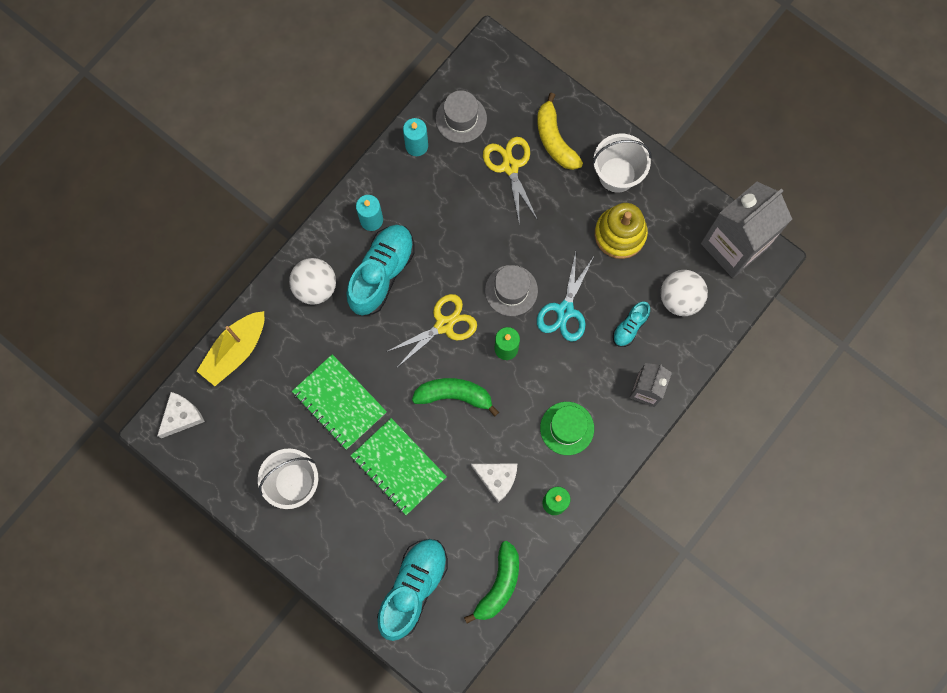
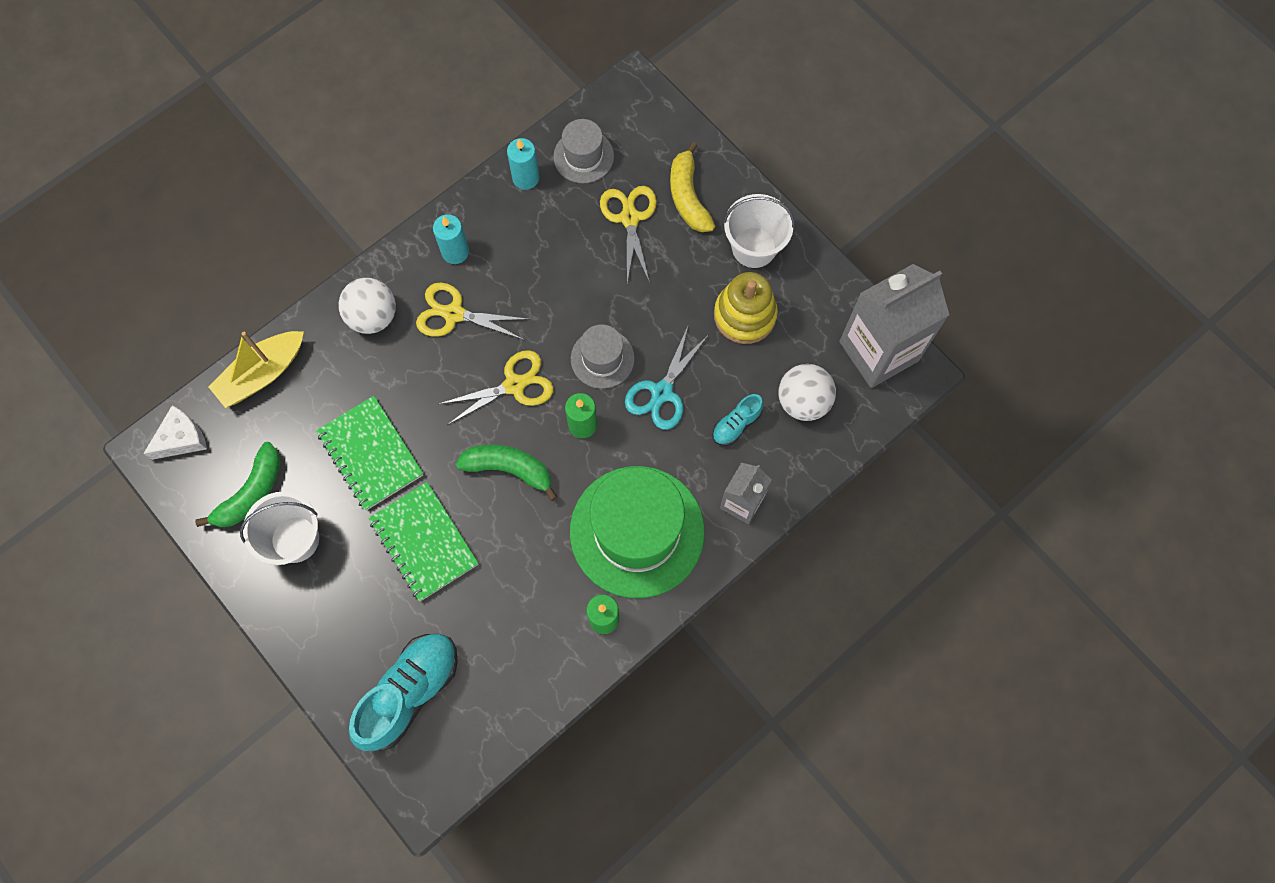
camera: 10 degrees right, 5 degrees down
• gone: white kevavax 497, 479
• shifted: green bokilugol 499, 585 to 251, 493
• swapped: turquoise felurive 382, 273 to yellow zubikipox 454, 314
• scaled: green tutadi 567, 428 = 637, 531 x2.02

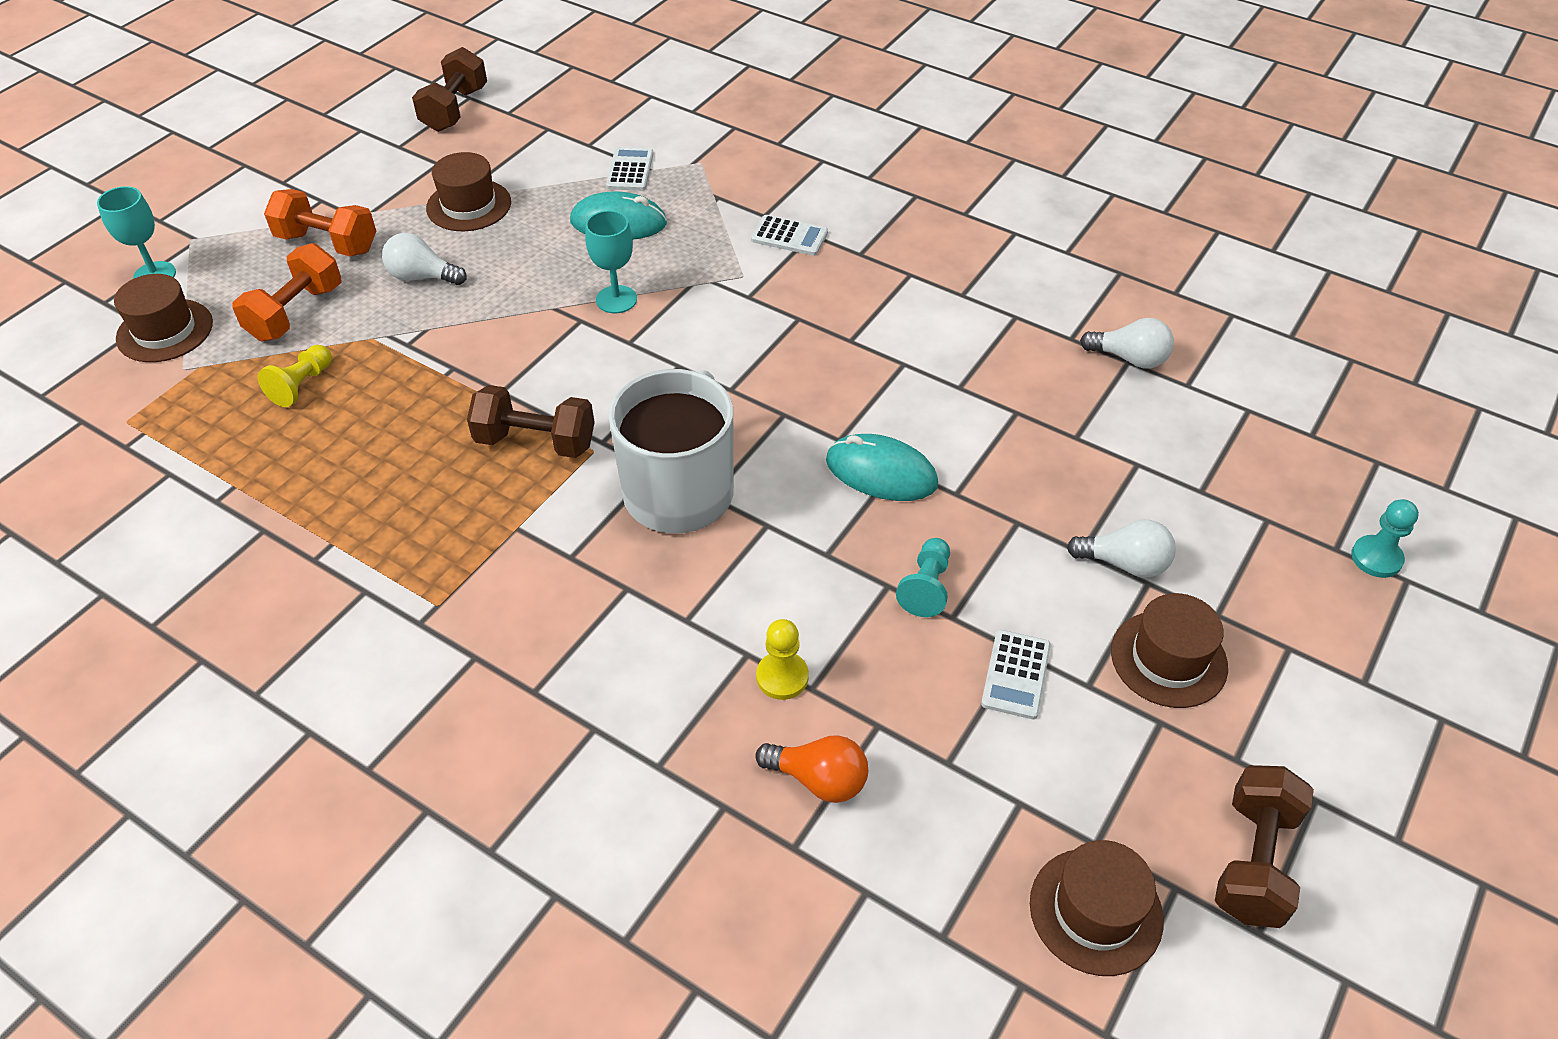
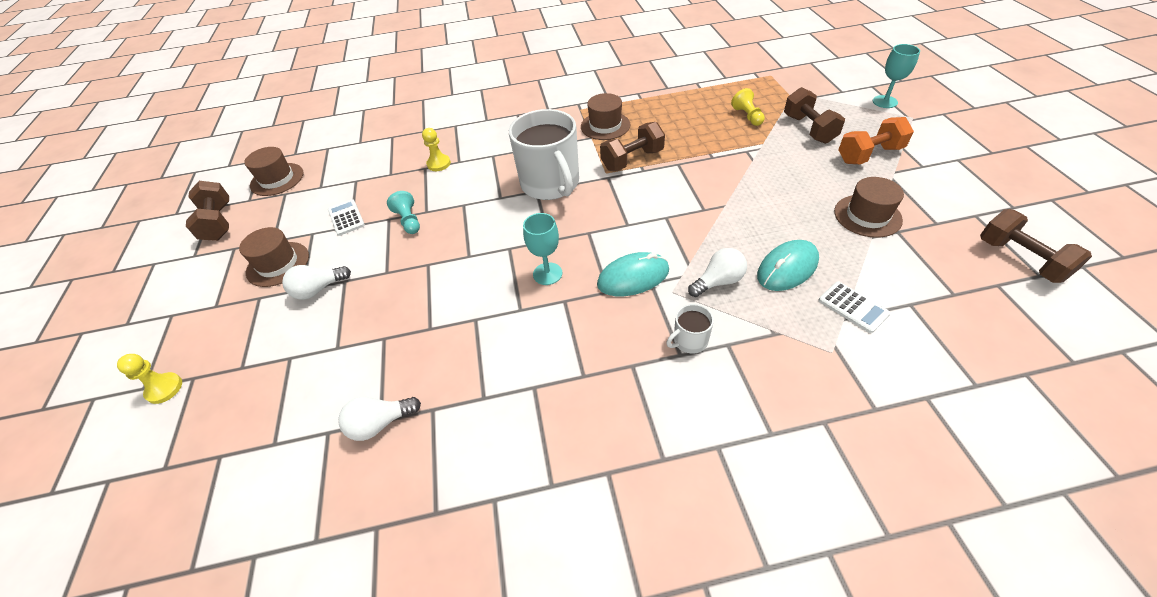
camera: 140 degrees right, 0 degrees up
• gone: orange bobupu 819, 779
• shifted: brown tutadi 165, 331 to 605, 126
• shifted: white bobupu 422, 277 to 718, 281
• shifted: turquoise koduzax 616, 299 to 547, 274
• shifted: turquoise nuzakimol 881, 472 to 633, 277
• swapped: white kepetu 789, 236 to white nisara 689, 341
• repainted: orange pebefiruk 296, 313 to brown pebefiruk 808, 129
• repainted: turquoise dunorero 1376, 558 to yellow dunorero 164, 389

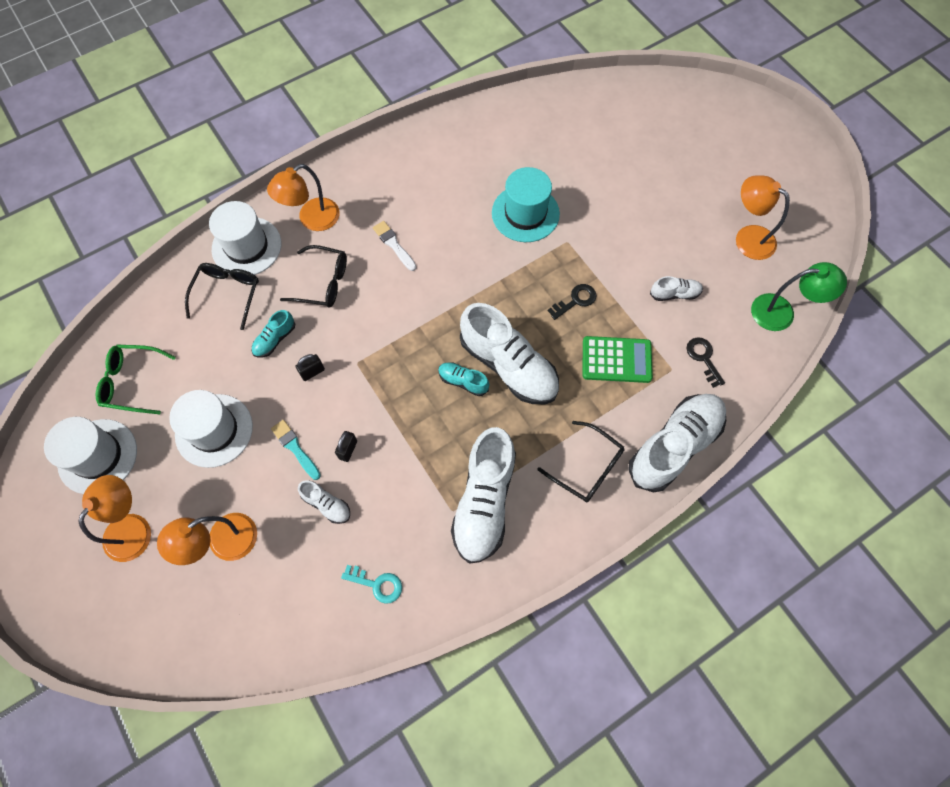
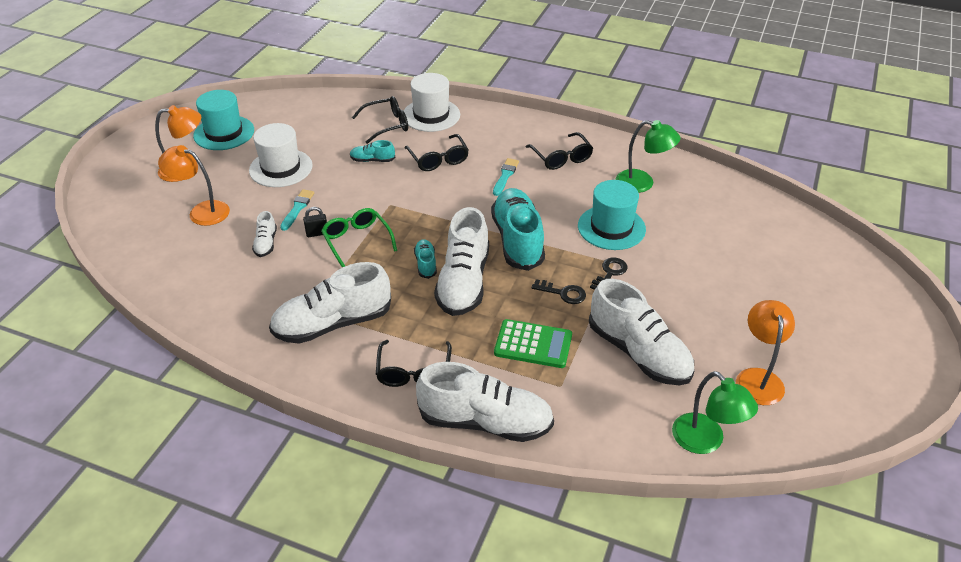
camera: 55 degrees right, 25 degrees down
• gone: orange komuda 312, 220
• gone: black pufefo 312, 372
• gone: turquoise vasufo 377, 584
• new: turquoise felurive 517, 240
• new: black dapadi 561, 158
• new: green komuda 642, 183
• shifted: green dapadi 132, 382 to 357, 241
• shifted: black vasufo 703, 358 to 610, 273
• repainted: white tutadi 98, 456 to turquoise tutadi 224, 133
• repainted: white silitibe 394, 245 to turquoise silitibe 505, 176
• rotated: green kepetu 616, 360 = 533, 344 45 degrees counterclockwise
• scaled: white felurive 674, 294 = 638, 353 x2.19

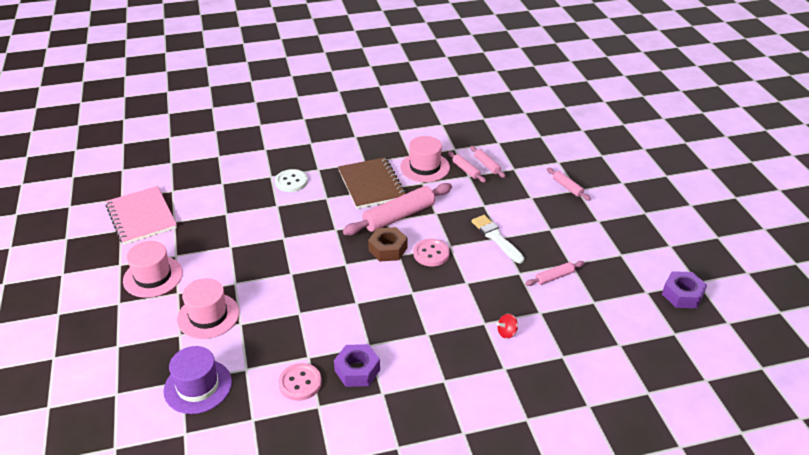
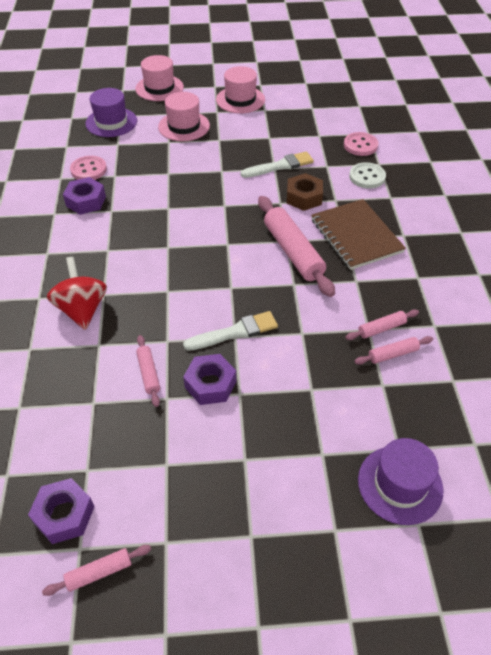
camera: 100 degrees right, 10 degrees up
• gone: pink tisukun 141, 217
• new: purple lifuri 210, 384
• new: white silitibe 280, 166
• new: purple tutadi 400, 484
• shifted: brown lifuri 388, 249 to 304, 197
• shifted: pink tutadi 425, 167 to 159, 88
• shifted: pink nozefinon 431, 254 to 360, 145
• shifted: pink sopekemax 567, 187 to 99, 572
• rotated: brown tisukun 371, 185 = 356, 236 75 degrees clockwise
• scaled: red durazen 506, 333 = 82, 309 x2.14

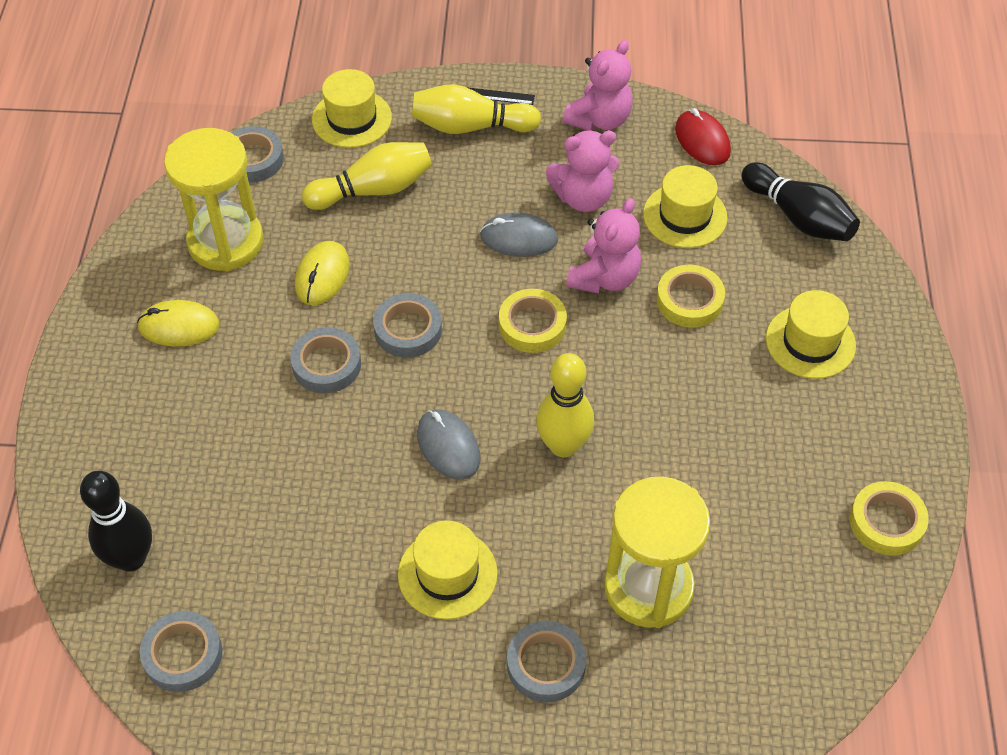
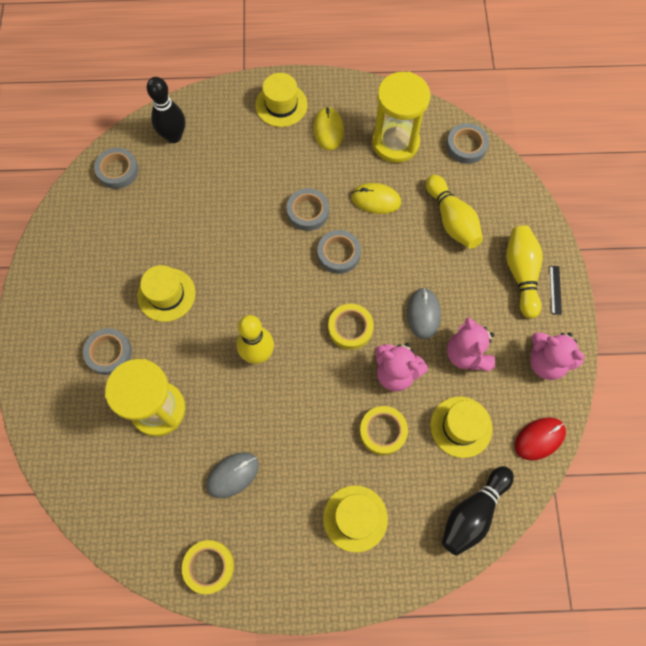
camera: 85 degrees right, 15 degrees up
• shifted: yellow tutadi 352, 119 to 281, 105
• shifted: grey nuzakimol 448, 446 to 232, 475

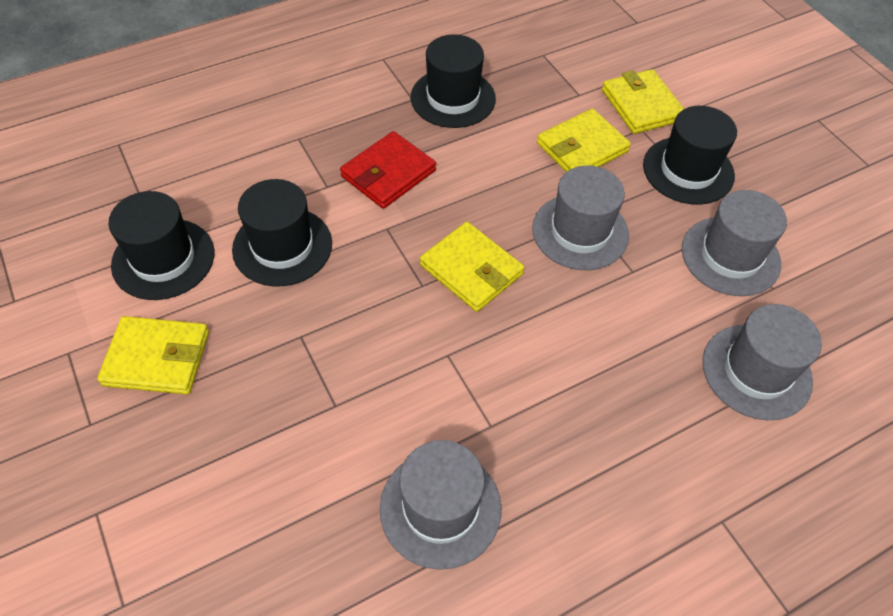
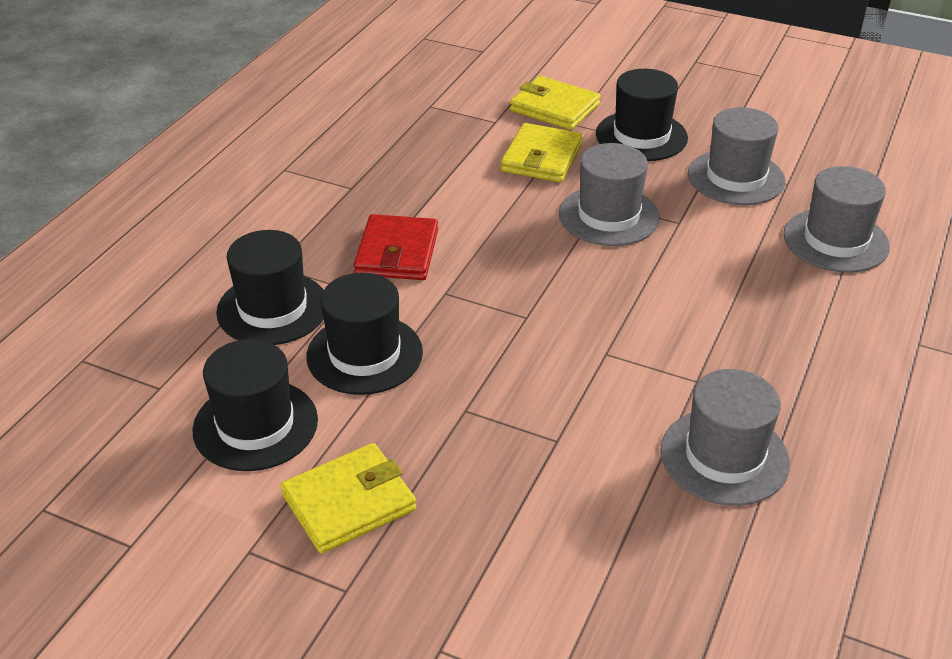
camera: 35 degrees left, 15 degrees down
• gone: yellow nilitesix 471, 269
• shifted: black tutadi 453, 98 to 273, 308

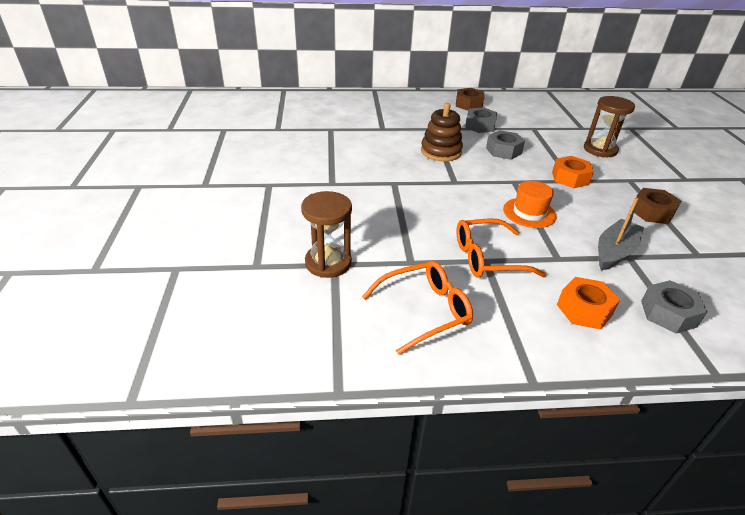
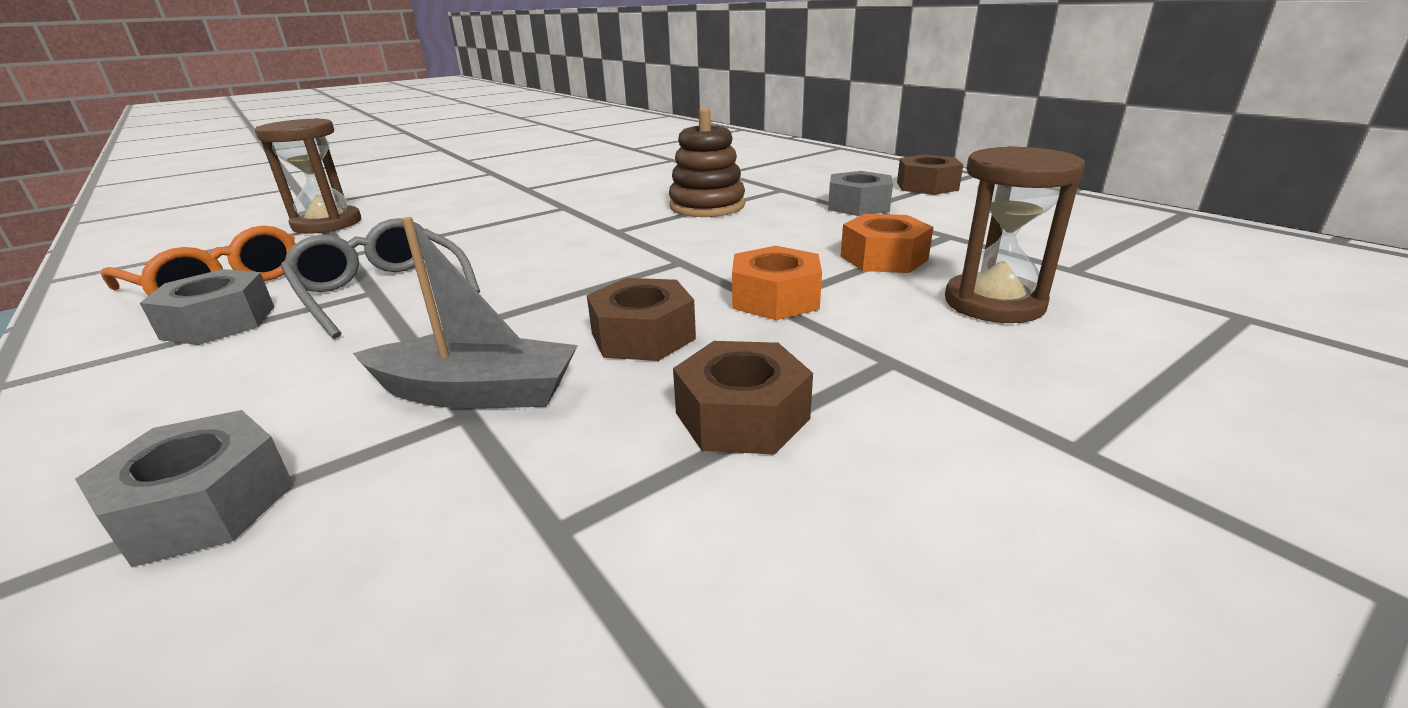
camera: 60 degrees right, 10 degrees down
• gone: orange tutadi 529, 213
• new: brown lifuri 643, 336
• shifted: grey lifuri 503, 151 to 219, 322
• shifted: orange lifuri 584, 310 to 883, 258
• repainted: orange dapadi 487, 258 to grey dapadi 382, 290

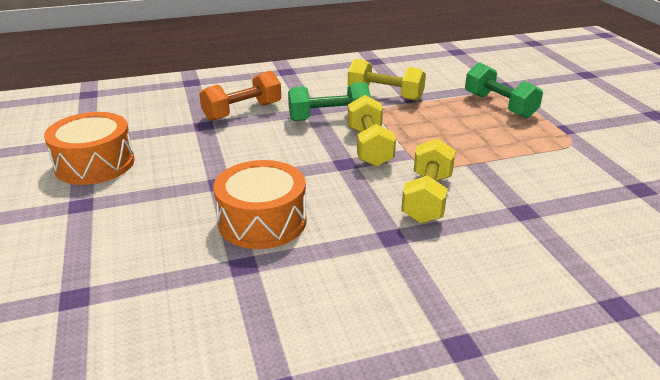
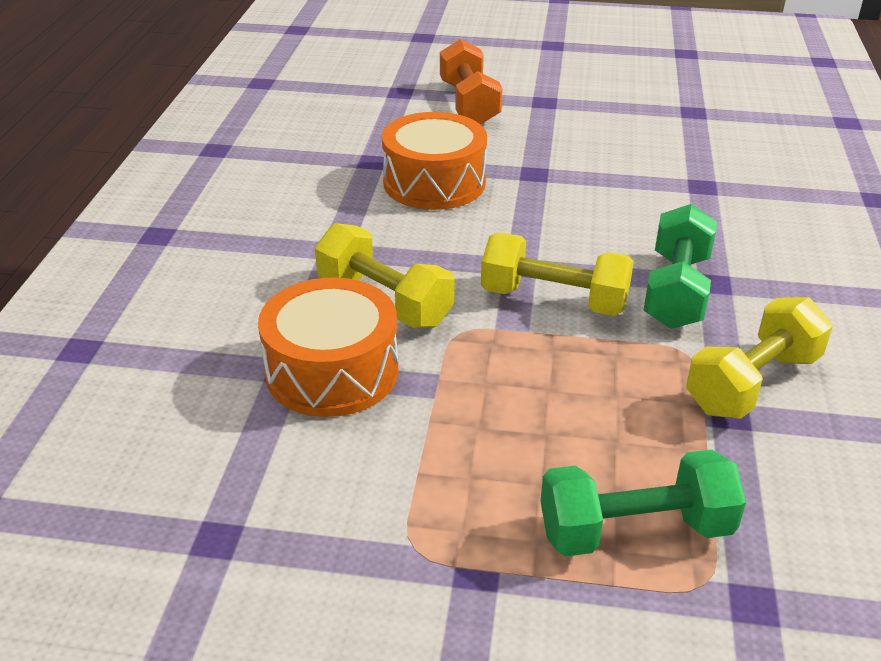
camera: 115 degrees right, 5 degrees up
• shifted: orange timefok 95, 164 to 332, 371
• shifted: orange pebefiruk 242, 111 to 469, 103

